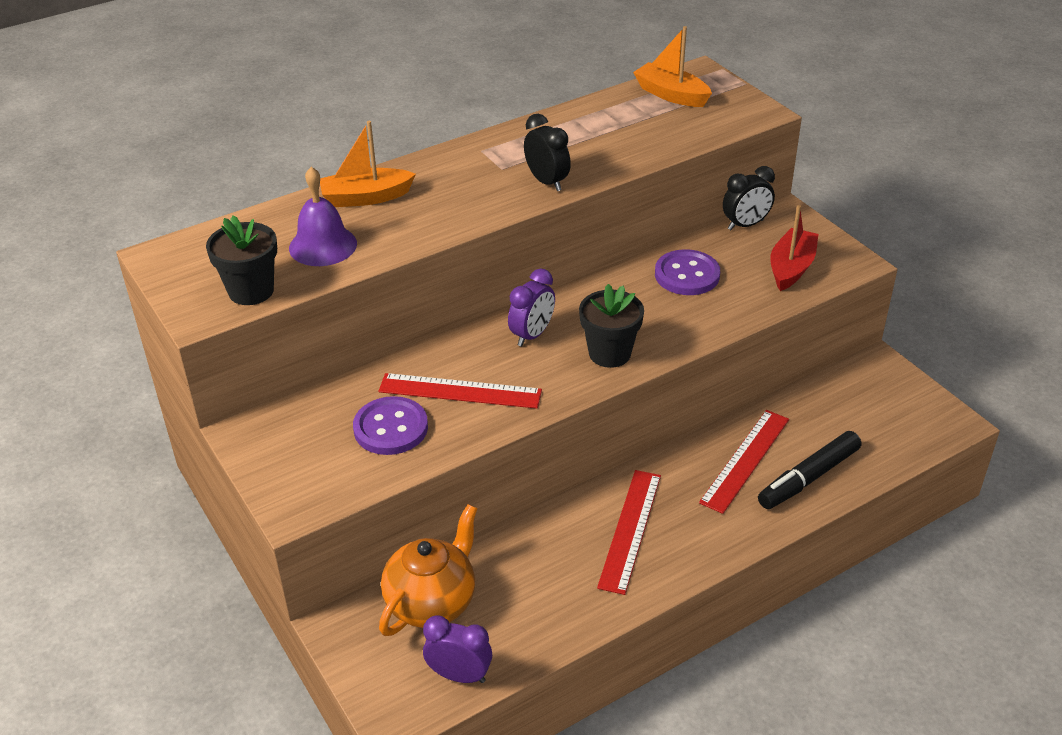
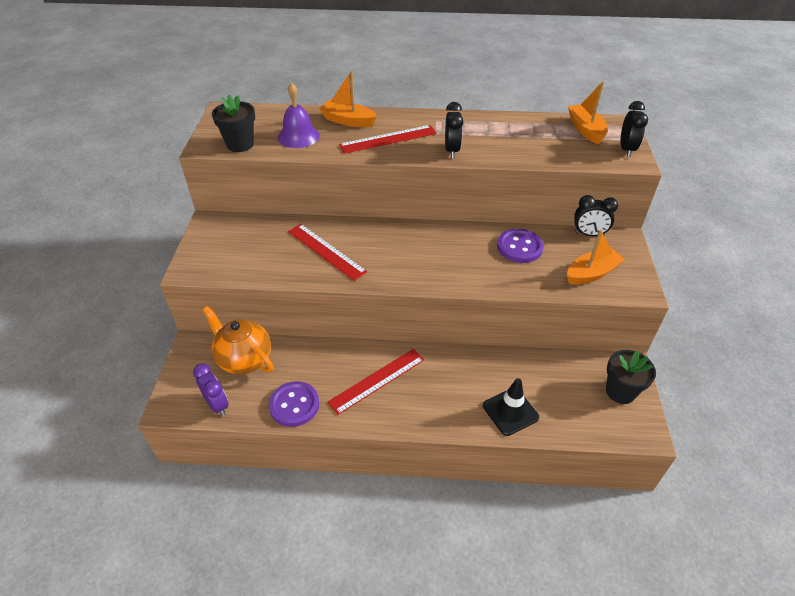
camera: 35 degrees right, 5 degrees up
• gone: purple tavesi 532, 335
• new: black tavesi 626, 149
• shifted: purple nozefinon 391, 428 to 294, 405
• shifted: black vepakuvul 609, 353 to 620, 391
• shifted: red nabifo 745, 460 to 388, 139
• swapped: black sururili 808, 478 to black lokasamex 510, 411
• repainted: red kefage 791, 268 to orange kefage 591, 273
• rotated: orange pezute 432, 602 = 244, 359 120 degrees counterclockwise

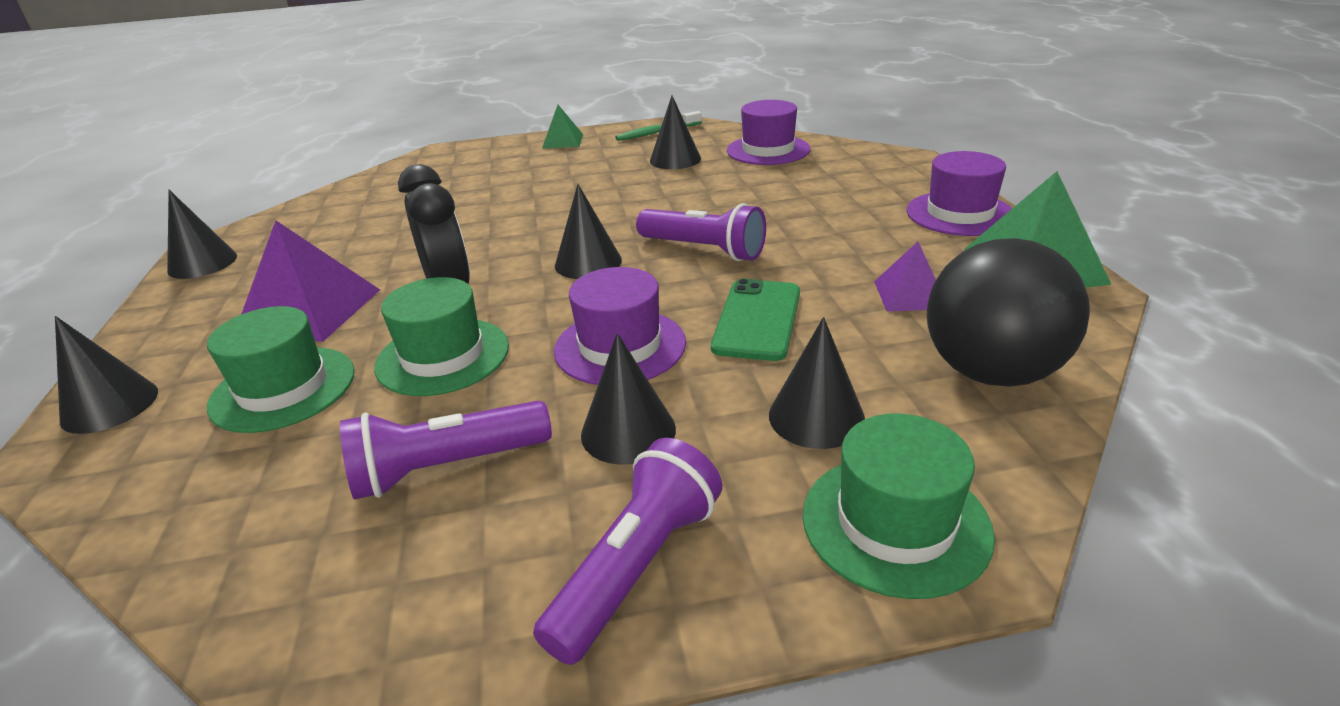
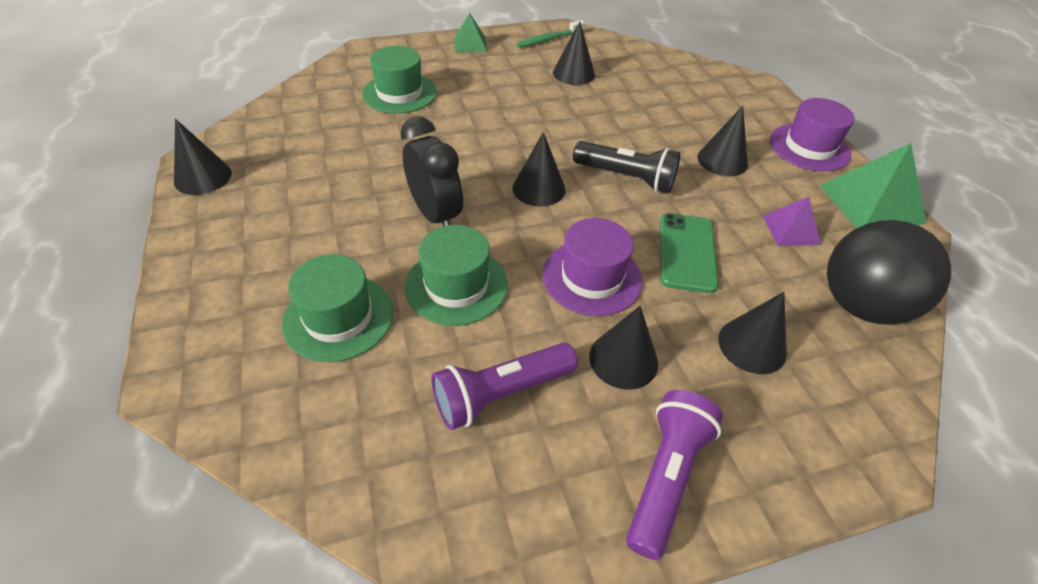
camera: 10 degrees left, 15 degrees up
• gone: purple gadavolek 310, 310
• gone: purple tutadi 768, 150
• shifted: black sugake 110, 405 to 722, 160
• shifted: green tutadi 895, 523 to 399, 93
• repainted: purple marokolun 704, 250 to black marokolun 627, 178

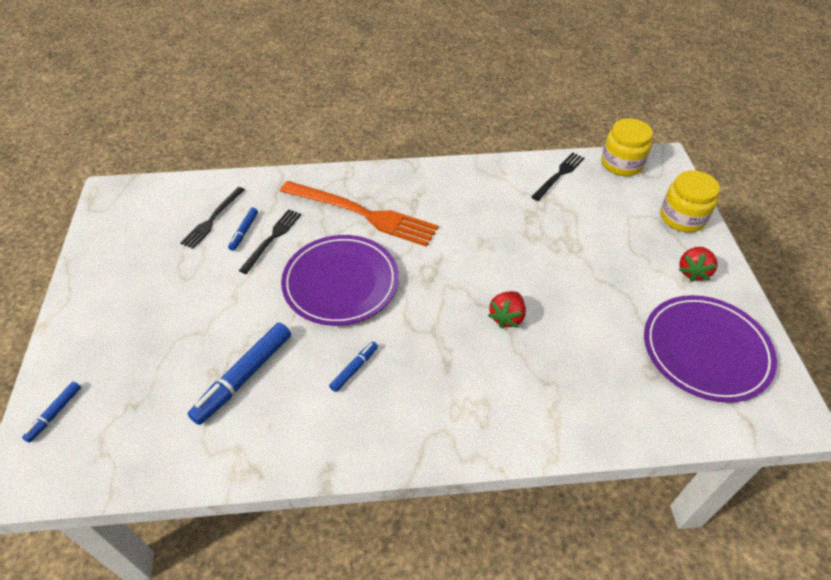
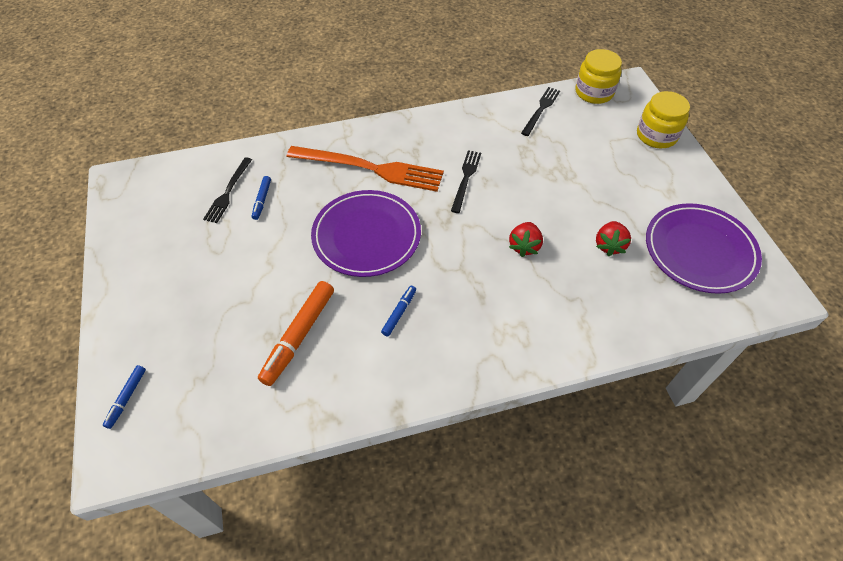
camera: 10 degrees left, 5 degrees up
• shifted: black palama 272, 239 to 466, 178
• shifted: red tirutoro 693, 272 to 609, 245
• repainted: blue sururili 244, 377 to orange sururili 299, 336

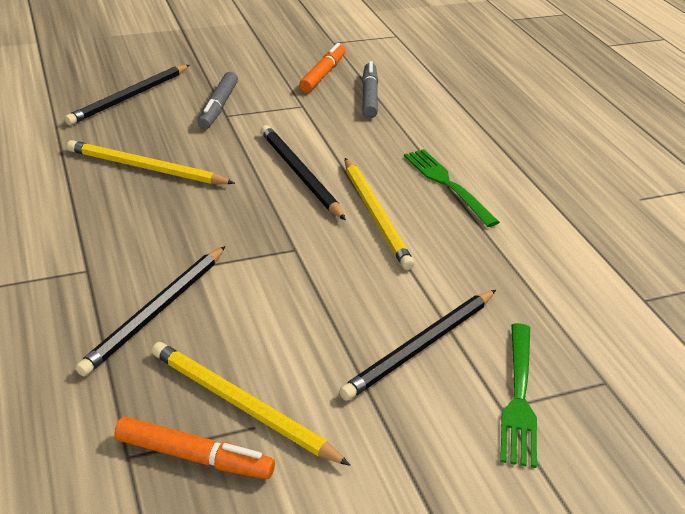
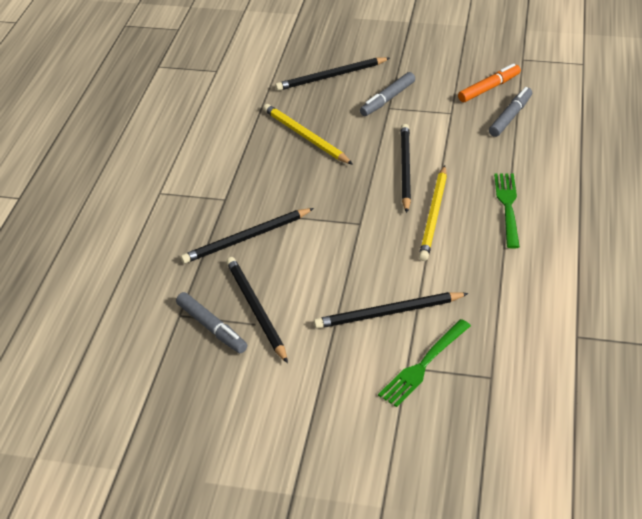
camera: 35 degrees right, 5 degrees up
• repainted: orange sururili 194, 457 to grey sururili 211, 328
• repainted: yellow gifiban 241, 405 to black gifiban 256, 310

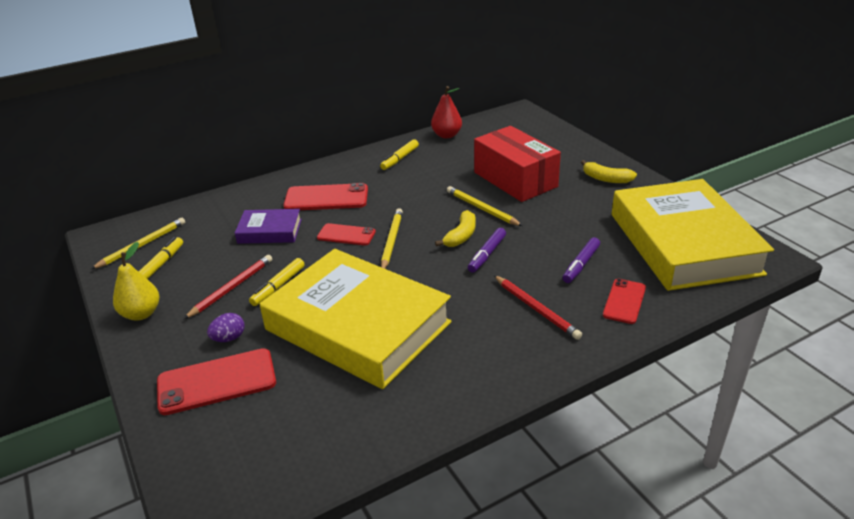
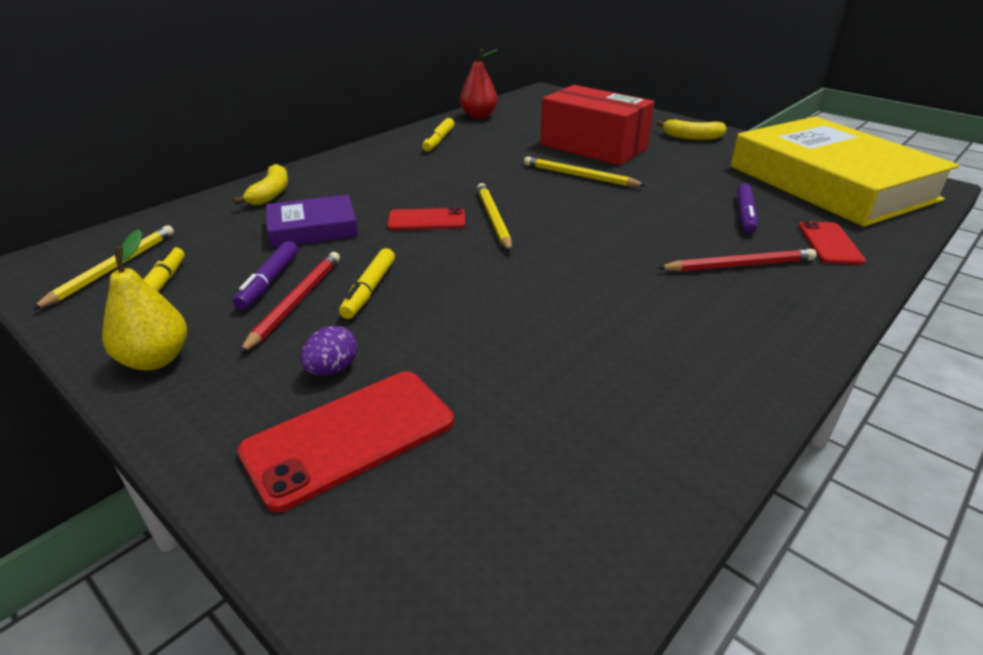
camera: 20 degrees left, 0 degrees up
• gone: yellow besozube 357, 326
• gone: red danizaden 326, 198
• shifted: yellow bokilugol 461, 236 to 271, 194
• shifted: purple sururili 487, 254 to 269, 282
• rotated: red gifiban 536, 308 = 739, 265 45 degrees counterclockwise

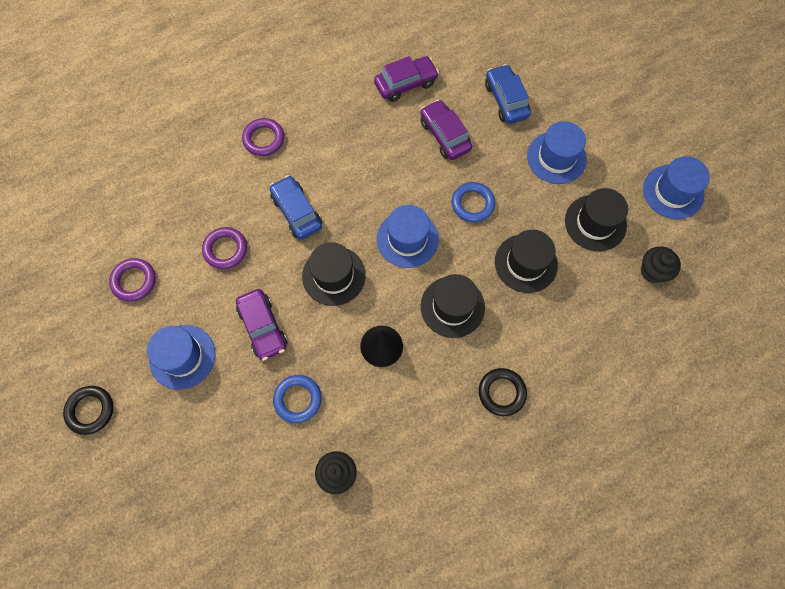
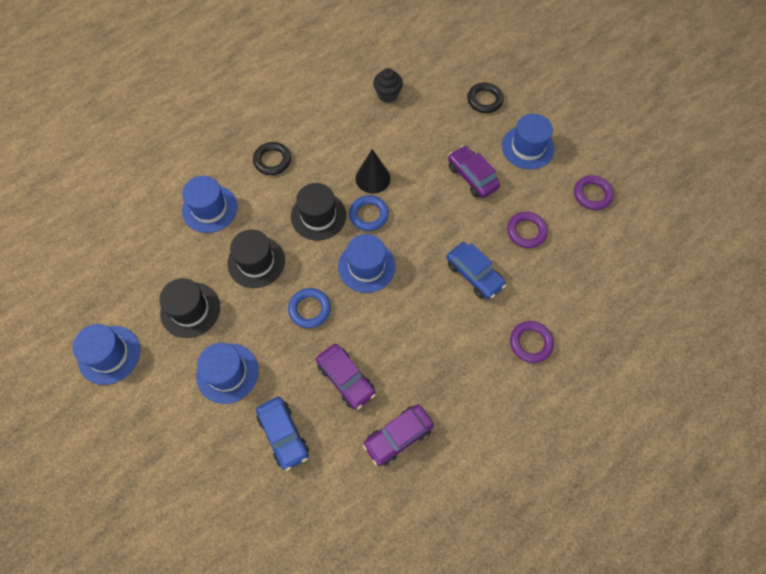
camera: 170 degrees right, 5 degrees down
• gone: black tutadi 334, 275
• gone: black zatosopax 652, 271
• new: blue tutadi 210, 209
• shifted: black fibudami 90, 410 to 484, 100
• shifted: blue fibudami 298, 399 to 369, 215

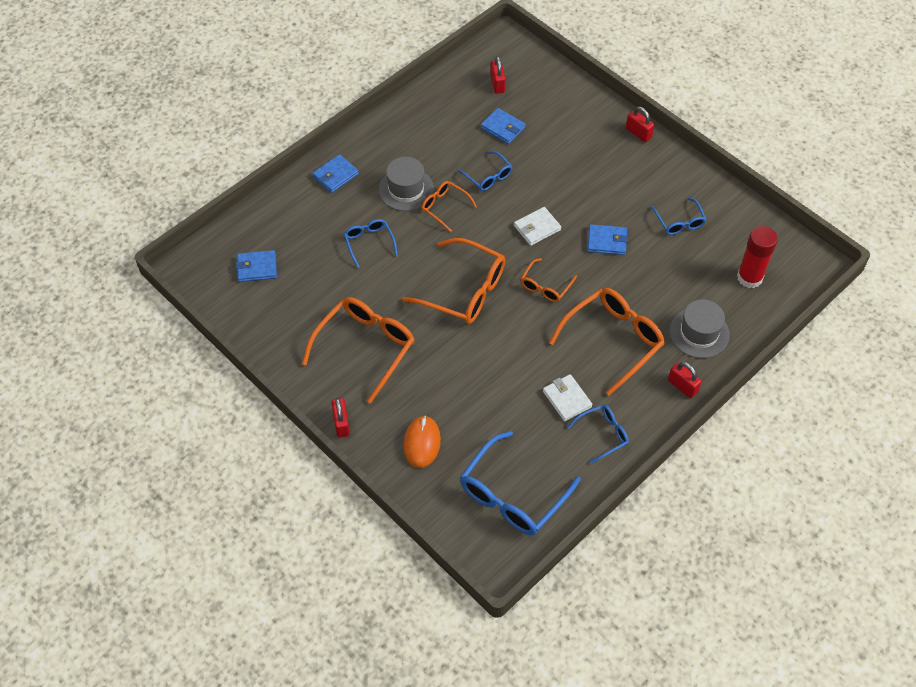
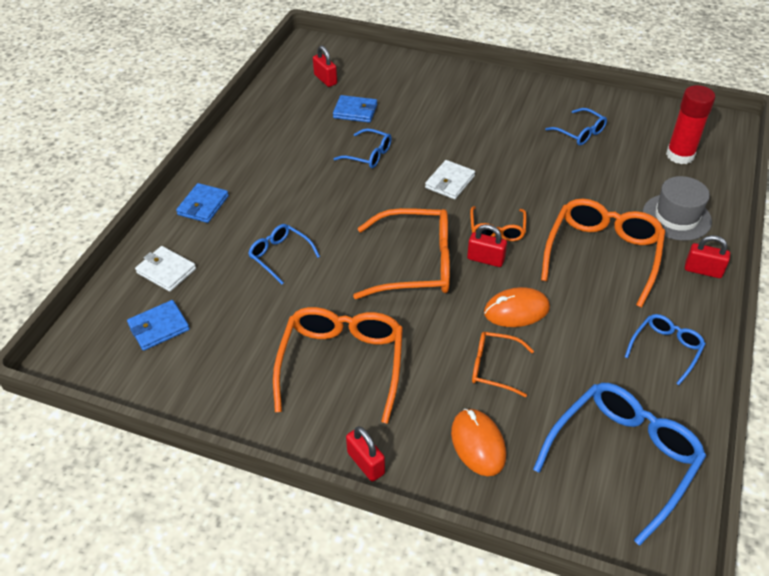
camera: 25 degrees left, 10 degrees down
• gone: grey tutadi 406, 189
• gone: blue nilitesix 607, 241
• new: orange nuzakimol 516, 310
• shifted: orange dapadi 444, 207 to 494, 367
• shifted: white nilitesix 567, 399 to 166, 271
• shifted: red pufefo 638, 133 to 485, 259
• rotated: blue dapadi 512, 495 = 623, 458 150 degrees counterclockwise

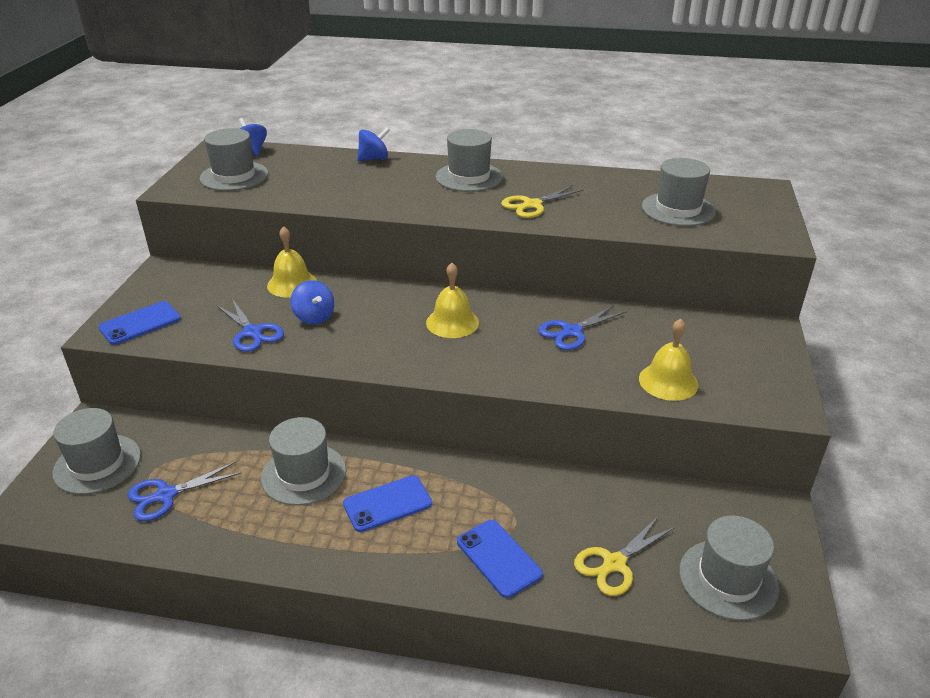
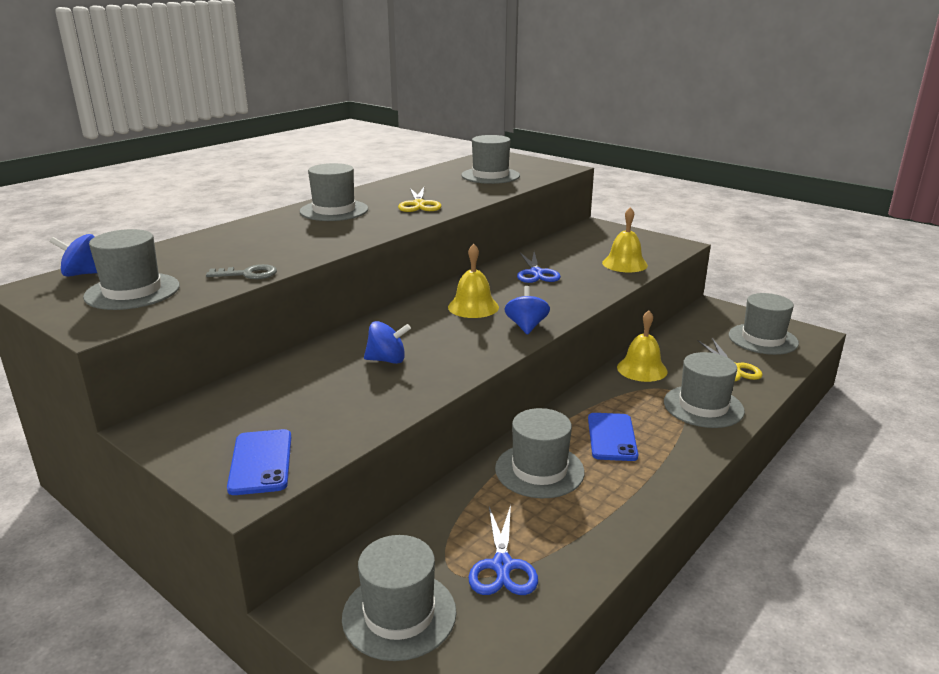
camera: 60 degrees left, 10 degrees down
• gone: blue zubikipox 252, 332
• new: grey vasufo 248, 274
• shifted: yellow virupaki 292, 284 to 642, 369
• shifted: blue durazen 374, 159 to 526, 326
• swapped: blue danizaden 499, 558 to grey tutadi 703, 406

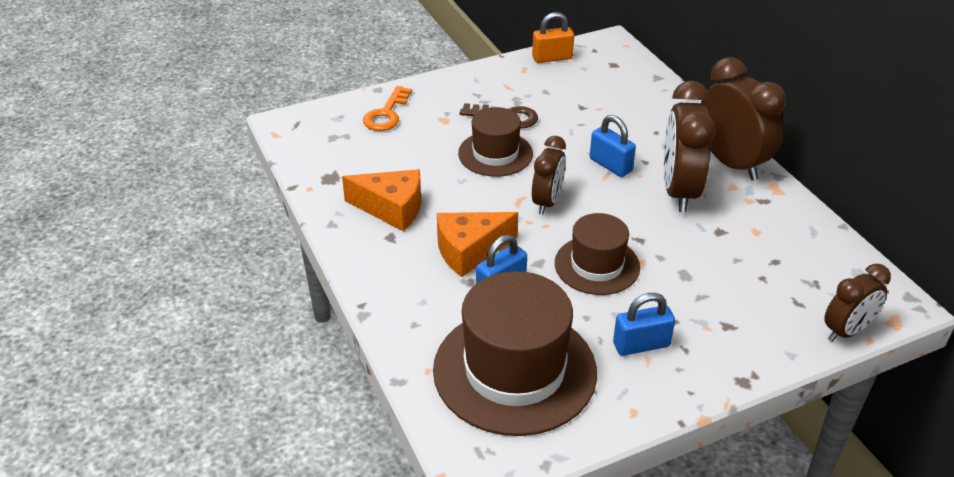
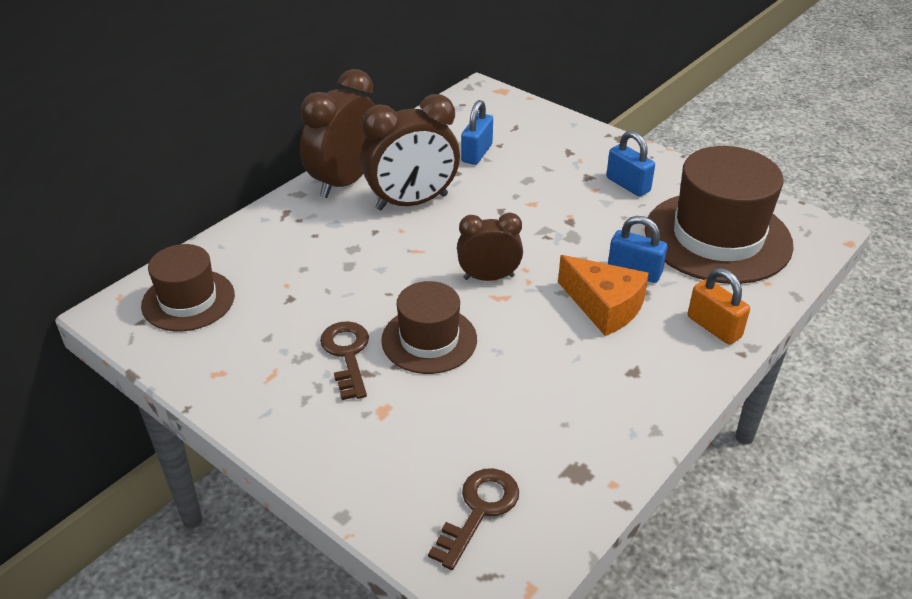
camera: 115 degrees left, 0 degrees up
• gone: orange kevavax 392, 208
• gone: orange vasufo 387, 114
• gone: brown tavesi 846, 331
• new: brown vasufo 479, 510
• shifted: orange pufefo 552, 58 to 714, 327
• shifted: brown tutadi 597, 265 to 188, 300
• shifted: blue pufefo 610, 165 to 477, 153

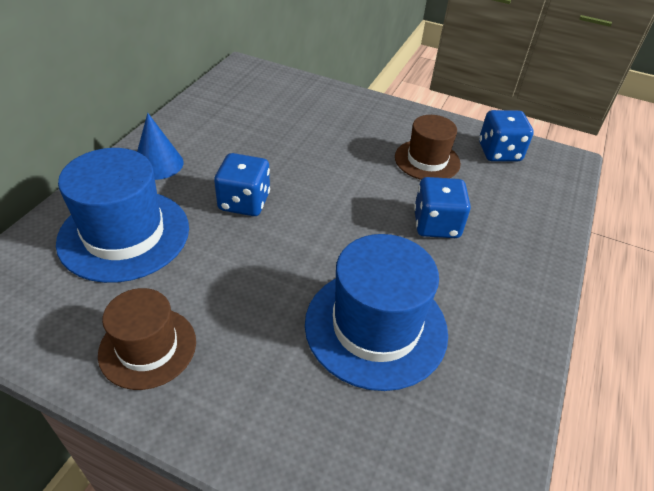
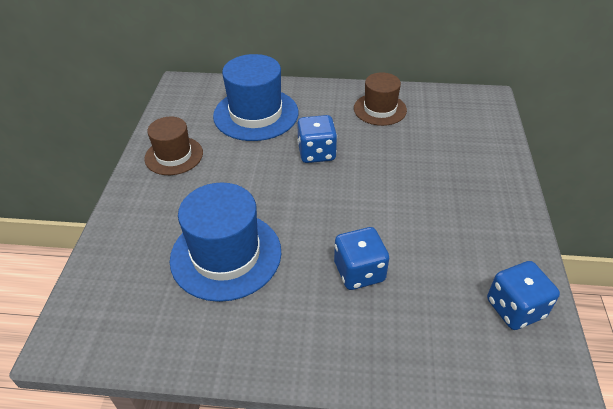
camera: 75 degrees right, 0 degrees up
• gone: blue sugake 158, 164
• shifted: brown tutadi 427, 160 to 380, 109

